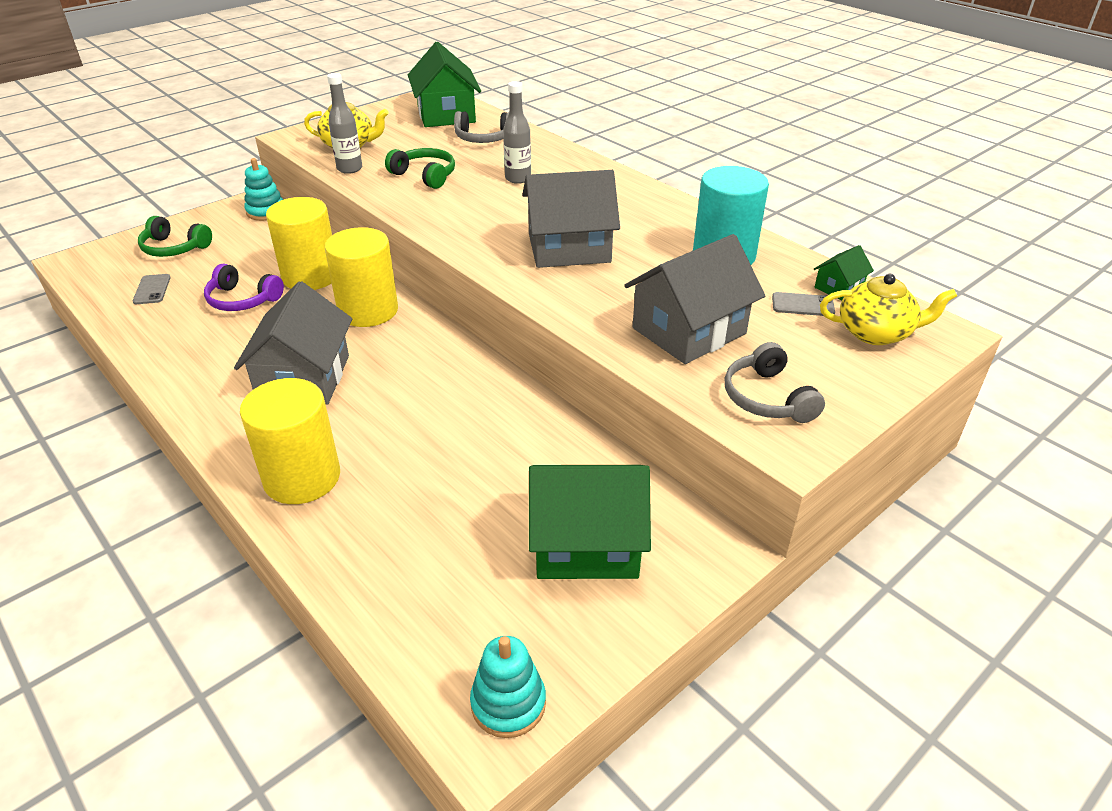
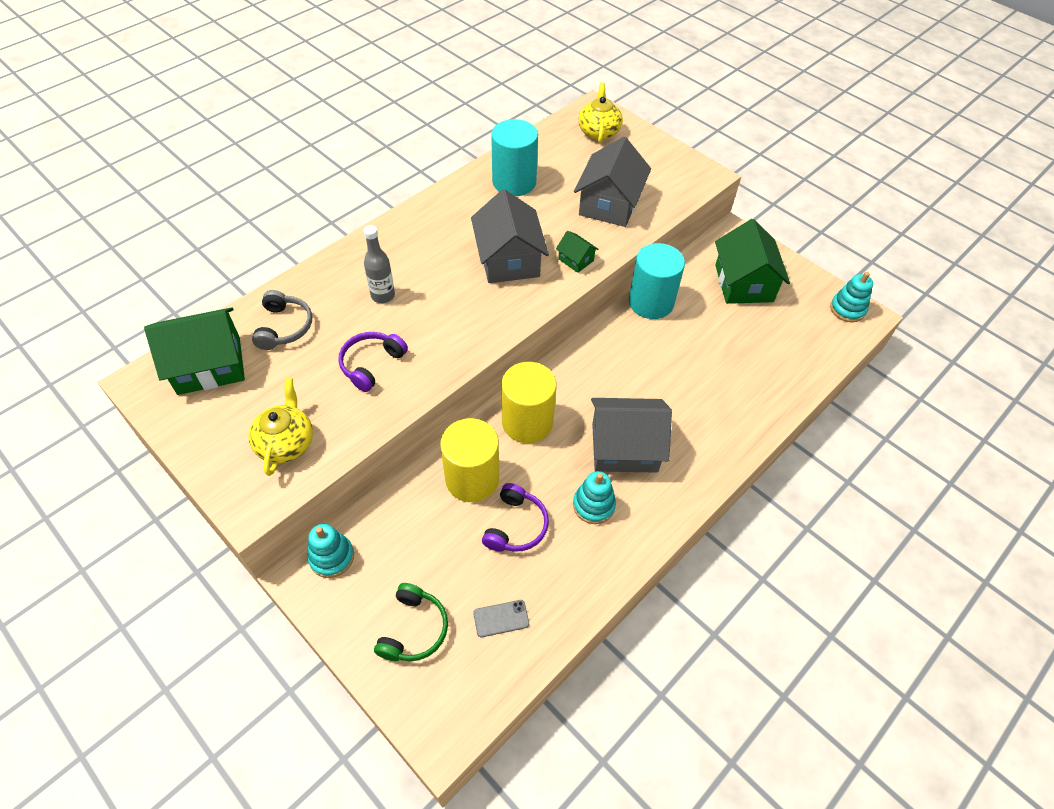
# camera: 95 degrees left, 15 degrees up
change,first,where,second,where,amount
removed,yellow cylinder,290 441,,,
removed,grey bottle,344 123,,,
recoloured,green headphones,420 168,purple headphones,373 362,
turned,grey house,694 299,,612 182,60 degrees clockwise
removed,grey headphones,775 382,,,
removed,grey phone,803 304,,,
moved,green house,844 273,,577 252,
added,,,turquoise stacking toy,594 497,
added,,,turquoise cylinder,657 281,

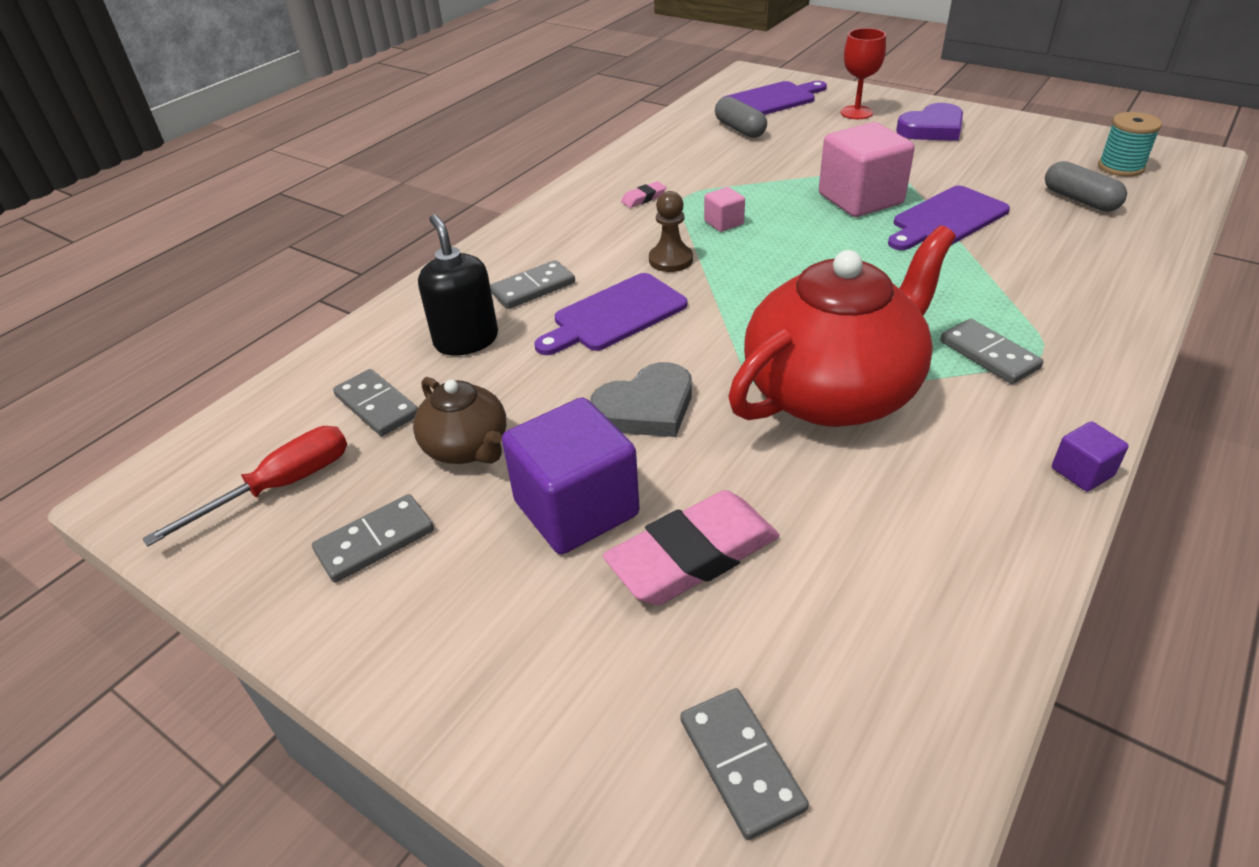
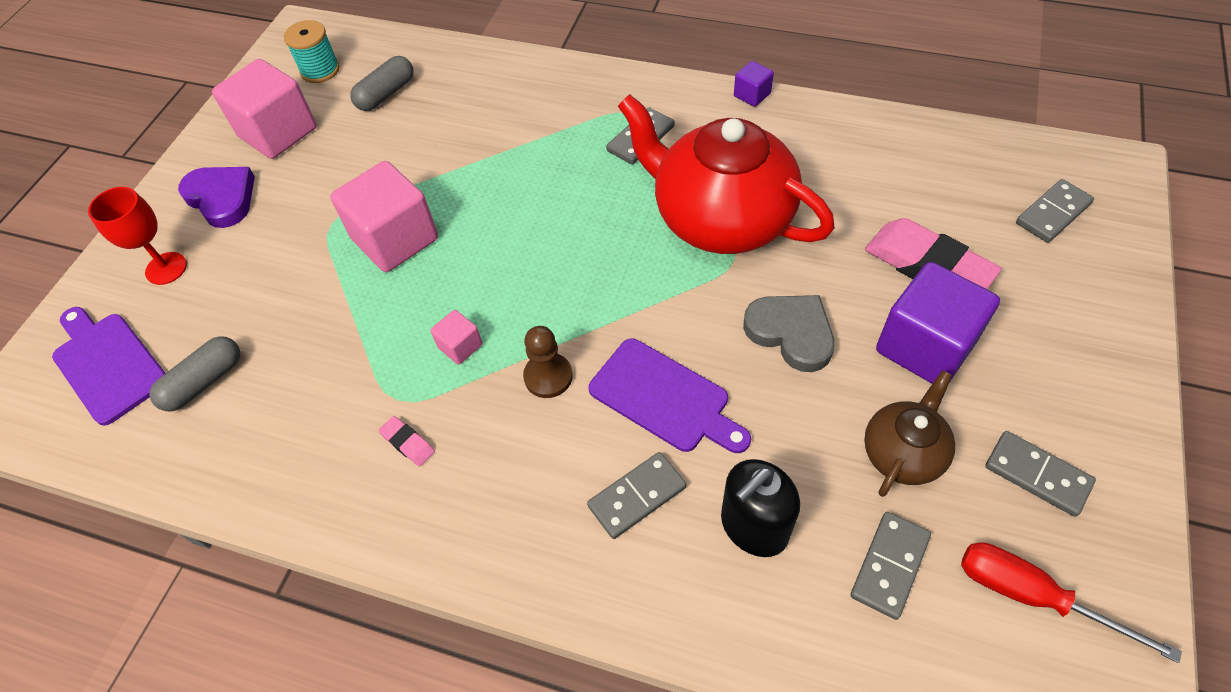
# camera: 105 degrees left, 15 degrees up
change,first,where,second,where,amount
turned,grey domino,532 284,,636 495,75 degrees counterclockwise
removed,purple cutting board,949 218,,,
added,,,pink cube,264 109,

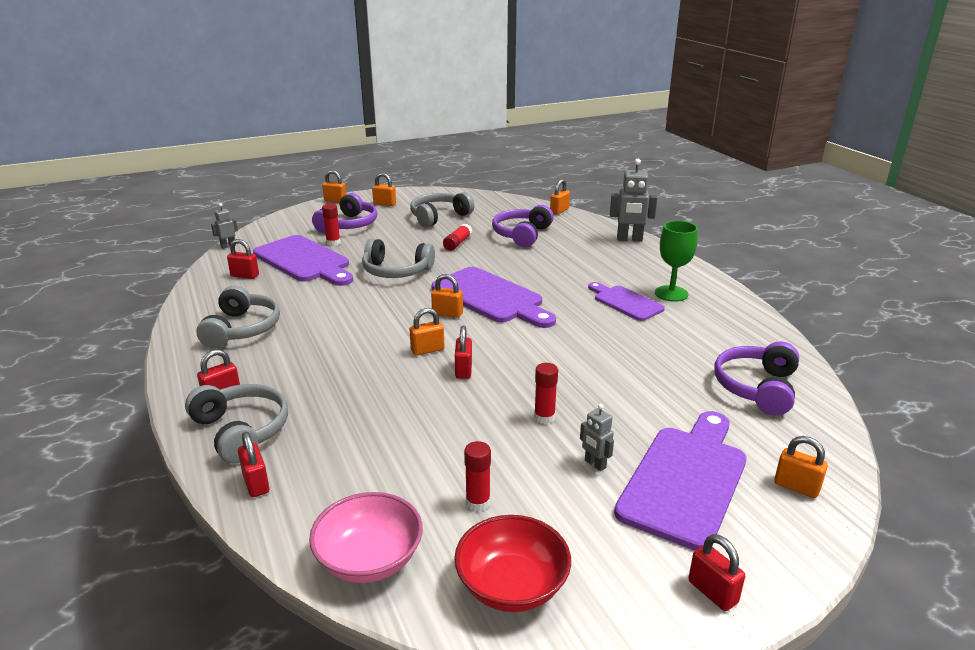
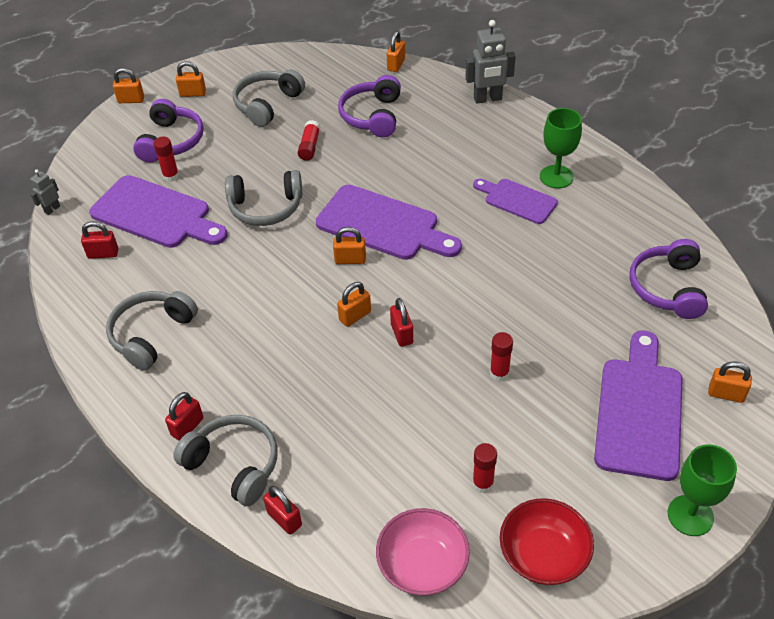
# camera: 15 degrees left, 20 degrees up
change,first,where,second,where,amount
turned,grey headphones,238 317,,152 331,135 degrees counterclockwise
removed,grey robot,597 437,,,
replaced,red padlock,716 572,green goblet,702 490,

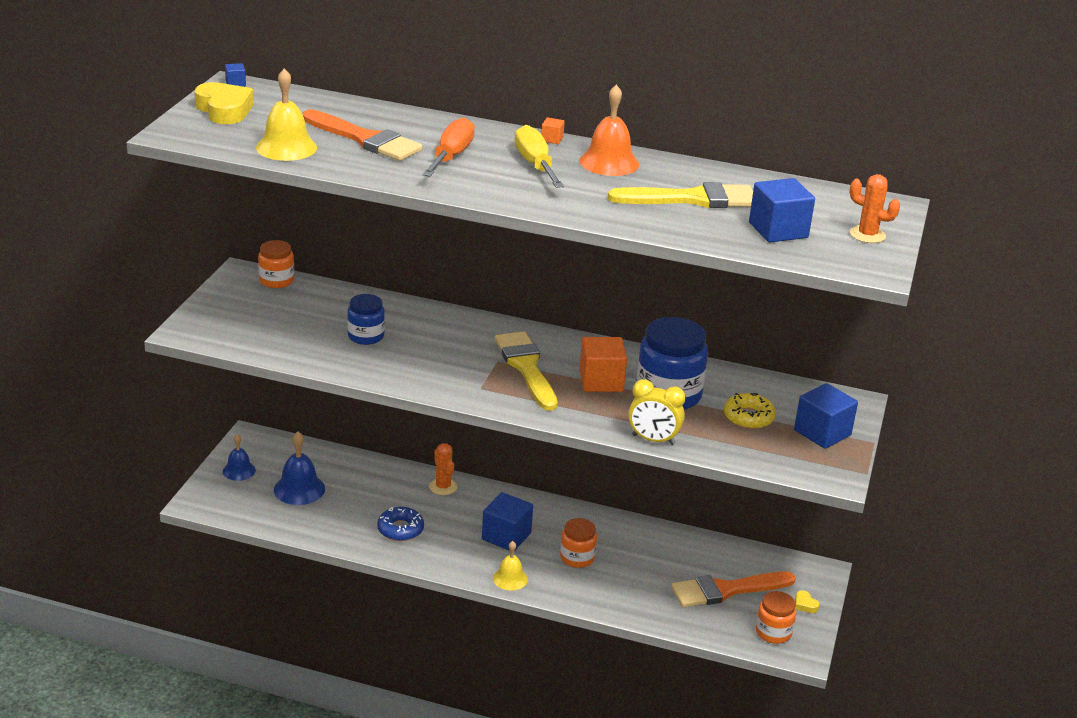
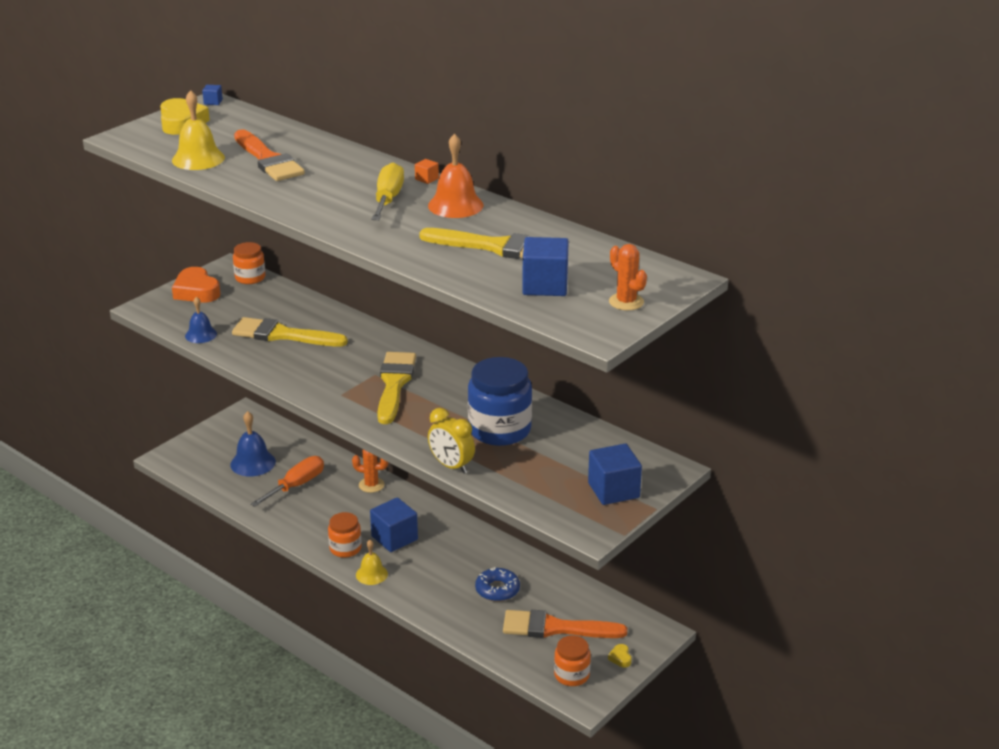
# camera: 25 degrees right, 0 degrees up
change,first,where,second,where,amount
moved,blue bell,239 457,,201 320,
replaced,blue jar,366 319,yellow brush,290 332,
moved,blue donut,400 524,,497 584,
moved,orange screwdriver,448 147,,287 481,
turned,orange cactus,443 469,,370 471,75 degrees counterclockwise
moved,orange jar,578 543,,345 535,
removed,orange cube,603 364,,,
removed,yellow donut,750 411,,,
added,,,orange heart,196 285,

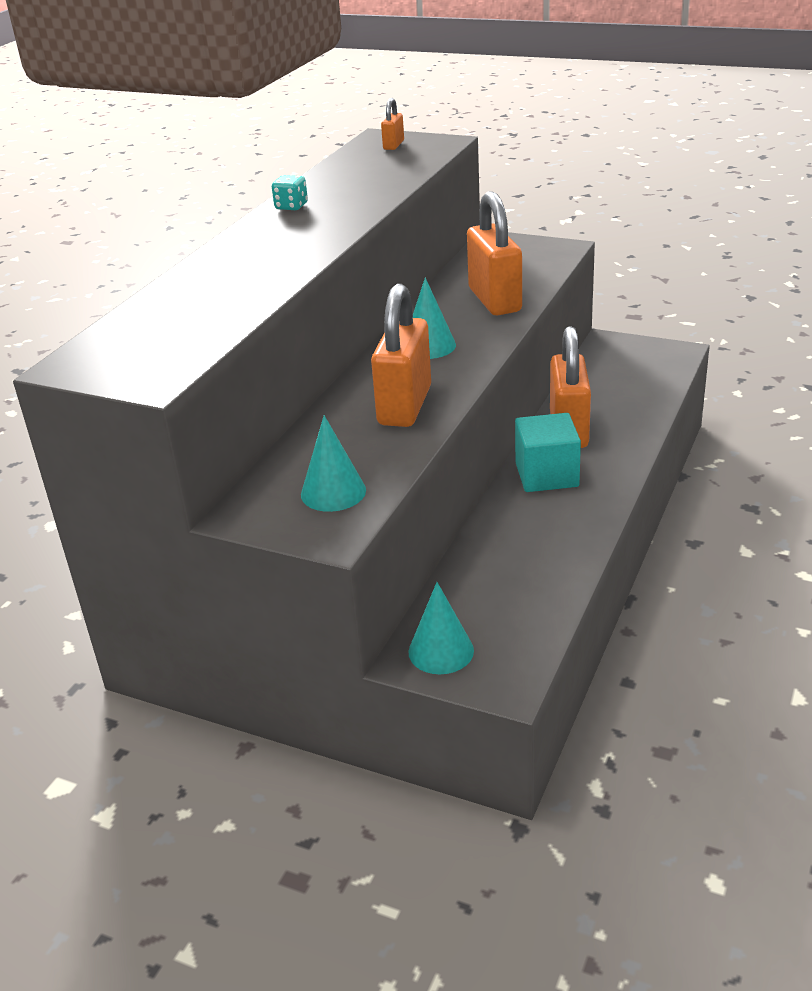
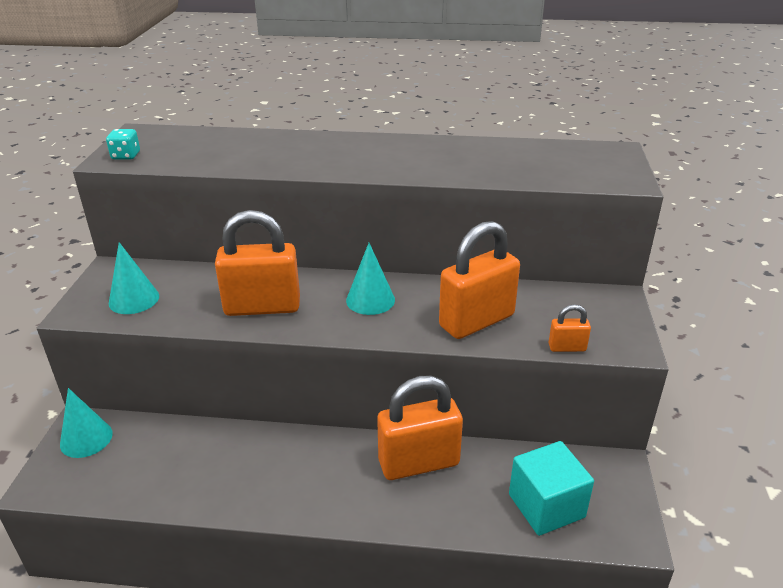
# camera: 70 degrees right, 0 degrees up
change,first,where,second,where,amount
moved,turquoise dice,290 192,,123 144,
moved,orange padlock,392 124,,569 328,
moved,turquoise cube,548 452,,551 488,

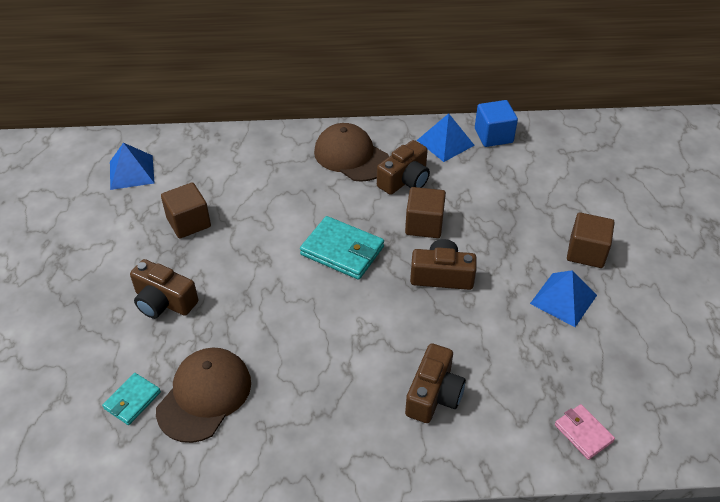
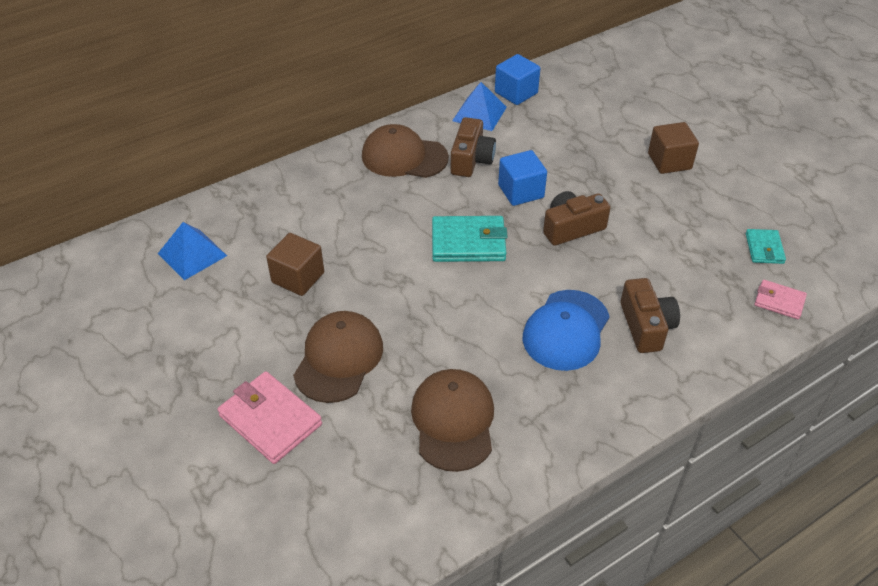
# camera: 30 degrees left, 0 degrees up
change,first,where,second,where,amount
moved,turquoise wallet,131 399,,766 246,
replaced,brown camera,164 289,brown cap,338 357,
recoloured,brown cube,425 212,blue cube,522 178,
removed,blue pyramid,563 298,,,
added,,,pink wallet,269 417,
added,,,blue cap,566 330,

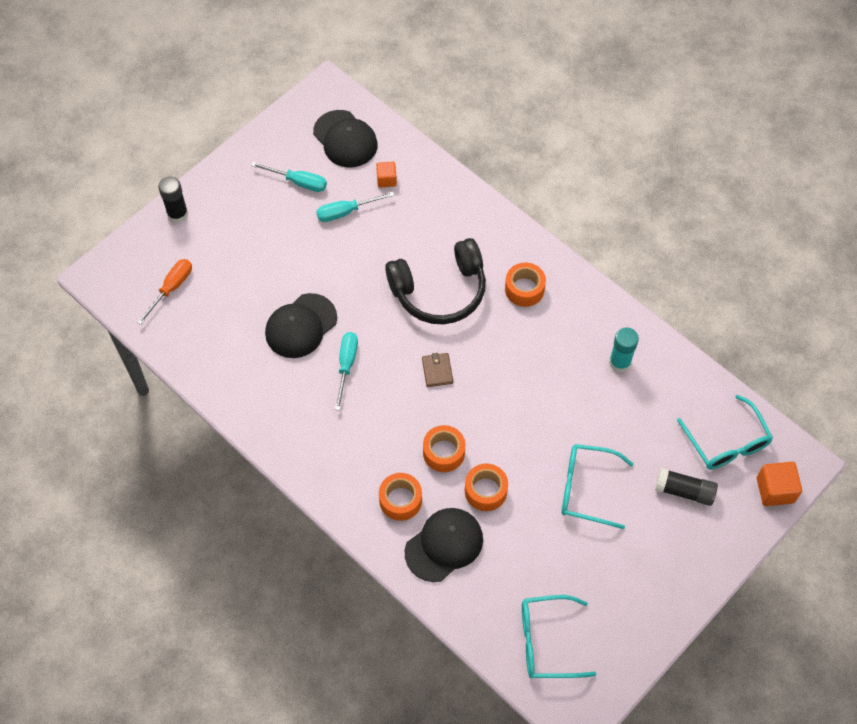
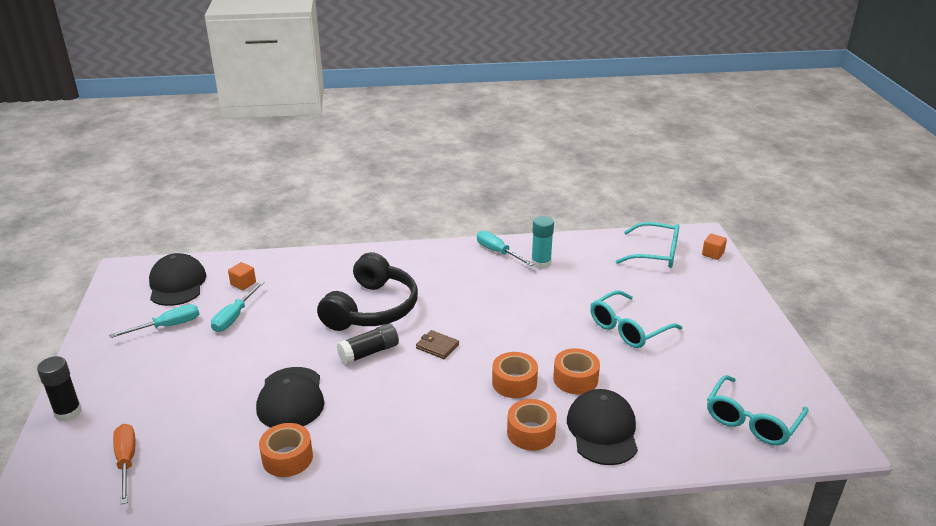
# camera: 50 degrees left, 30 degrees down
change,first,where,second,where,amount
turned,black cap,345 138,,177 279,105 degrees counterclockwise
moved,turquoise screwdriver,346 371,,505 248,
moved,orange tape,525 284,,286 450,
moved,black glue stick,686 487,,368 344,
resized,orange cube,779 484,,714 247,x0.62

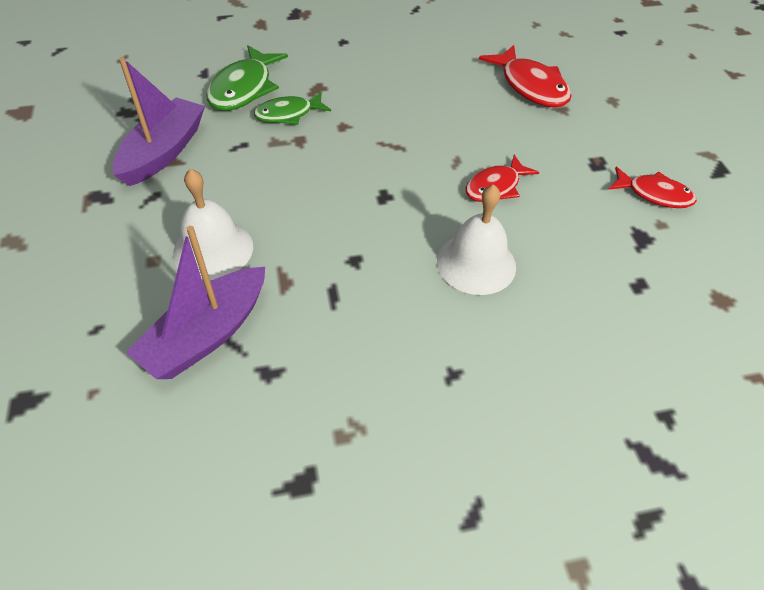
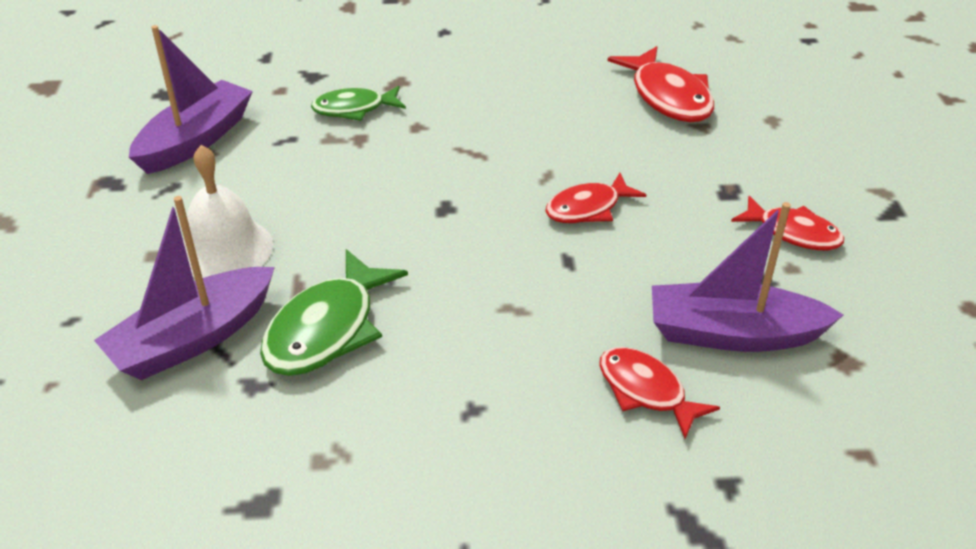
# camera: 10 degrees right, 10 degrees down
change,first,where,second,where,amount
moved,green fish,247 78,,334 312,
removed,white bell,476 239,,,
added,,,red fish,659 393,
added,,,purple boat,747 277,

